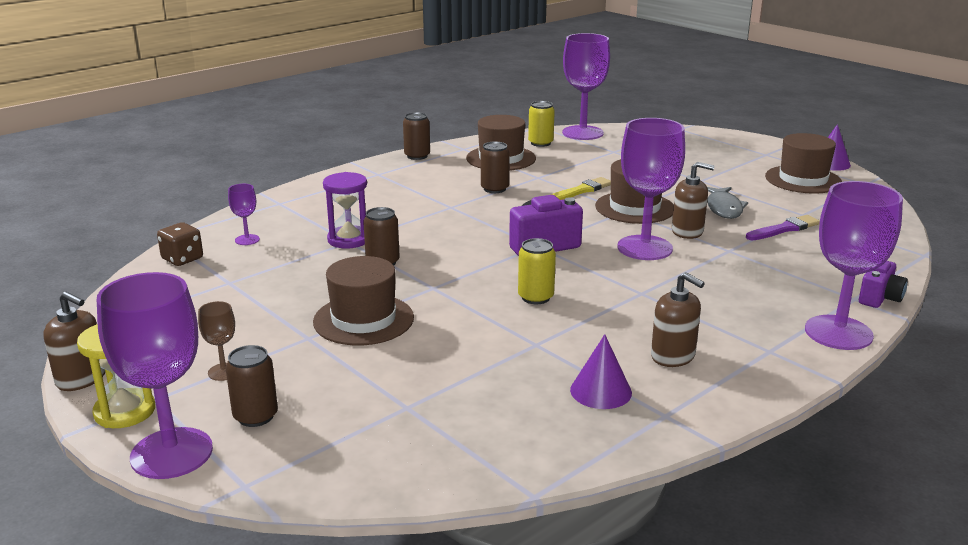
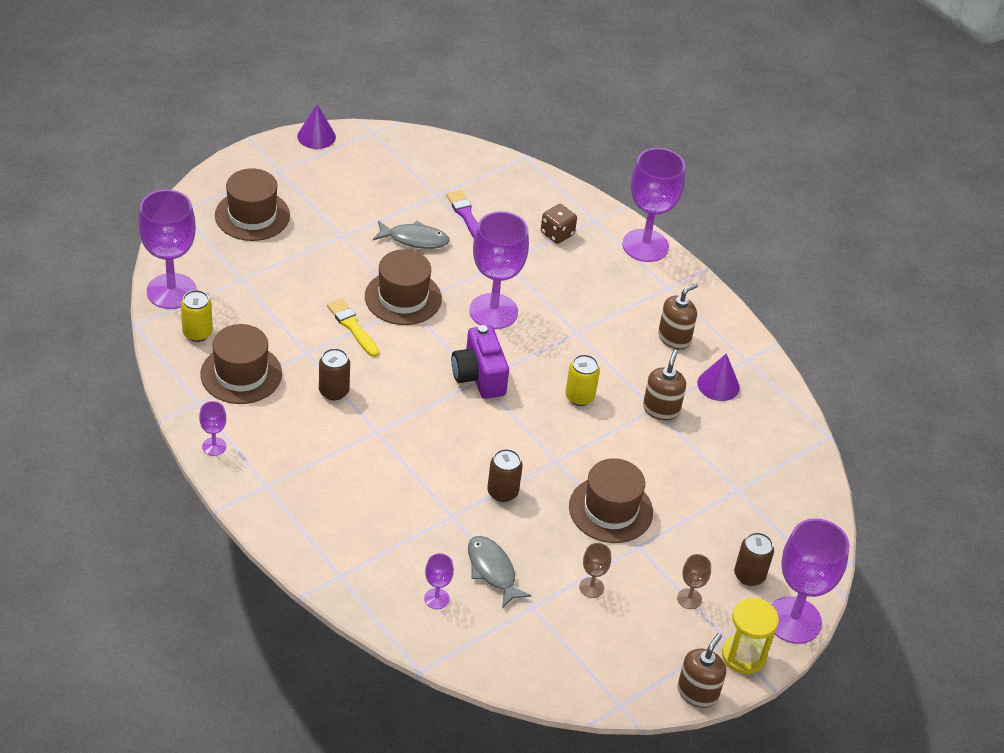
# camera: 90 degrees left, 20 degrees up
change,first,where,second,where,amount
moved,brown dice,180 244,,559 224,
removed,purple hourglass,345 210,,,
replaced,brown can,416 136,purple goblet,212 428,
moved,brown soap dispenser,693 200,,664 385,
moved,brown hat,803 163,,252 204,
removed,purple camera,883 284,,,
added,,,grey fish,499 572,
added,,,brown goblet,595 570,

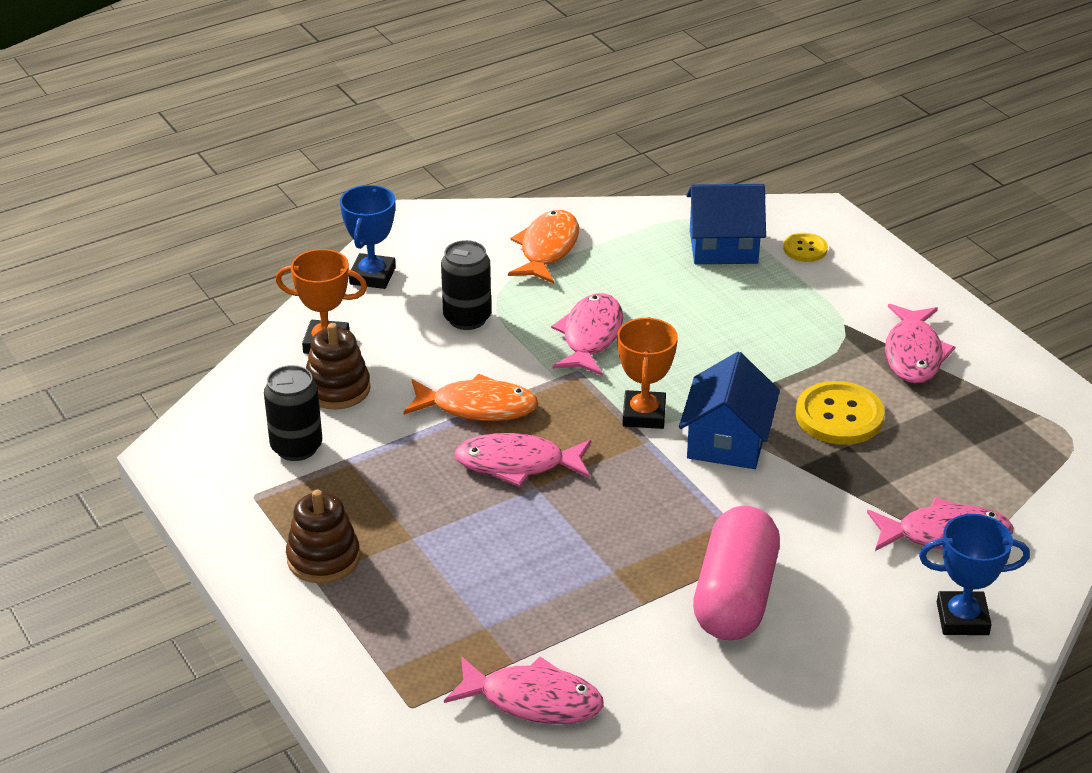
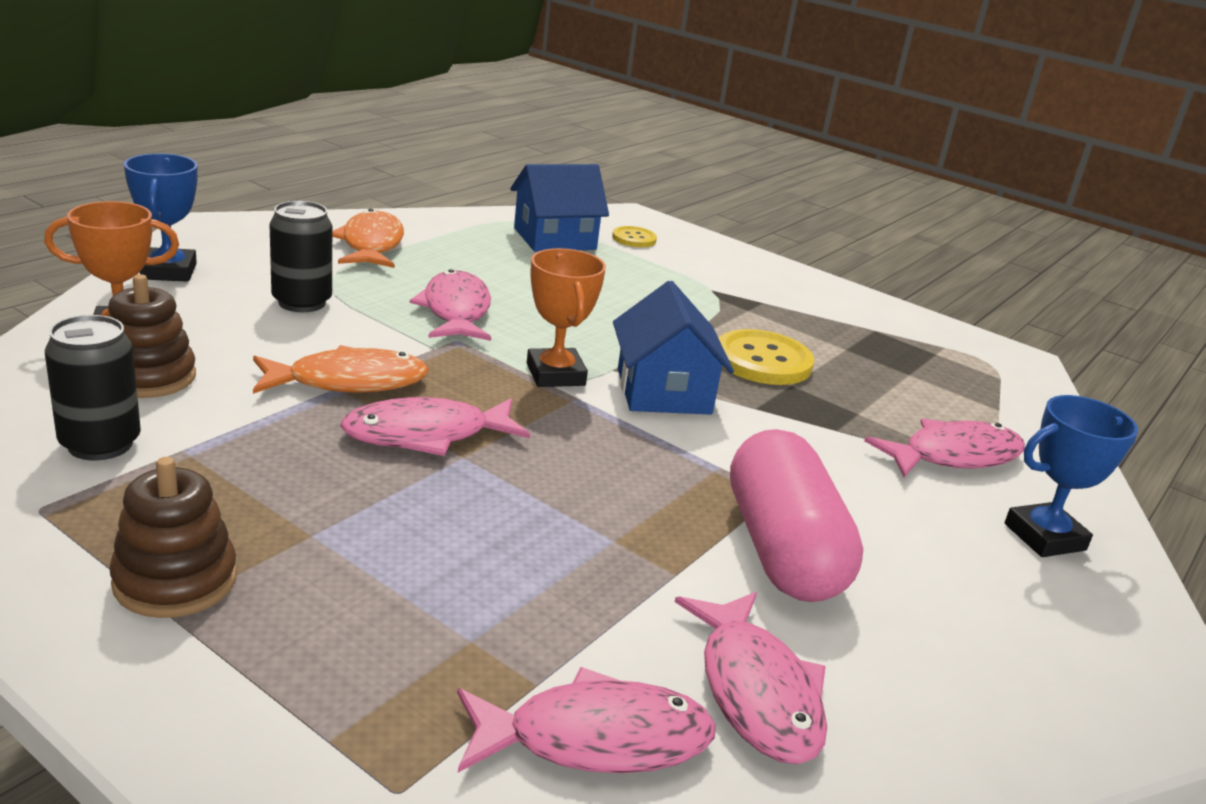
# camera: 25 degrees left, 10 degrees down
change,first,where,second,where,amount
moved,pink fish,920 343,,751 678,

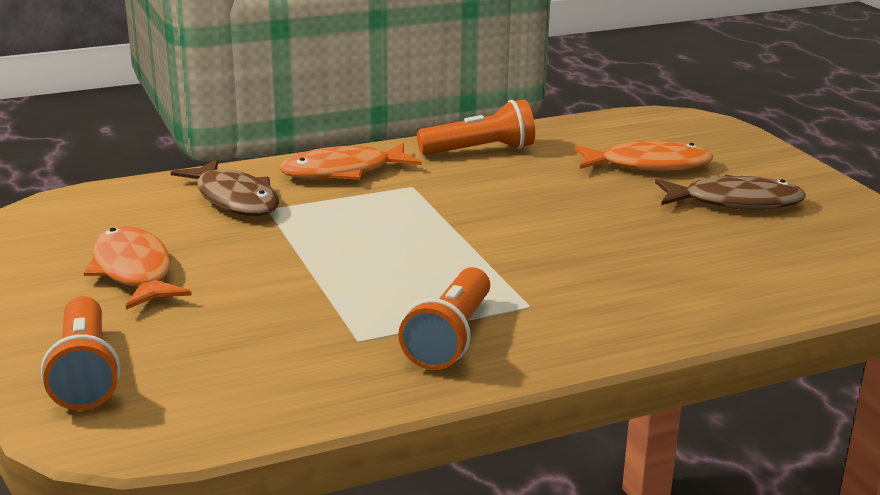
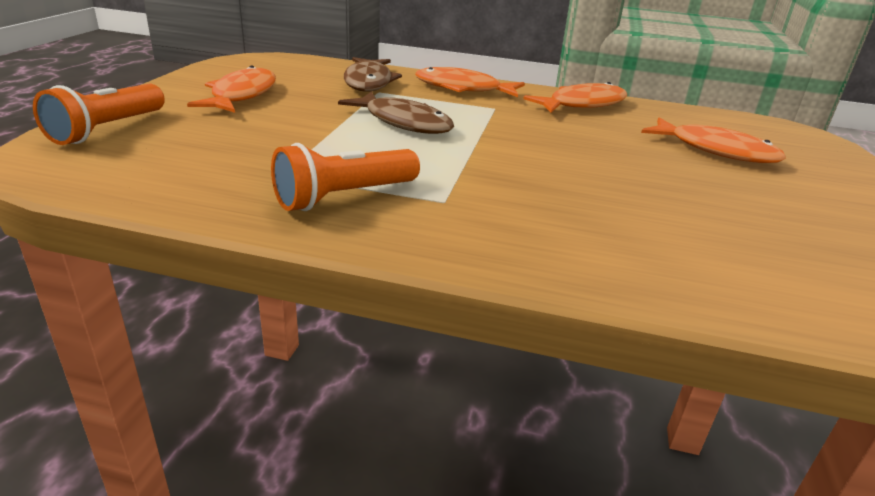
# camera: 35 degrees right, 5 degrees up
change,first,where,second,where,amount
replaced,orange flashlight,476 127,orange fish,575 97,
moved,brown fish,730 192,,396 112,

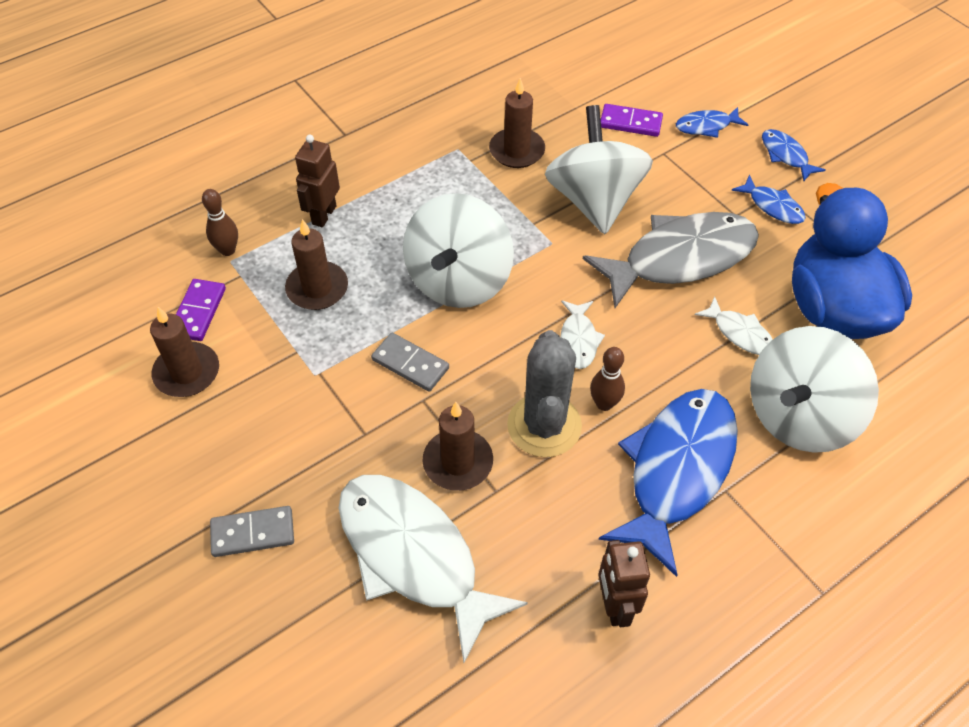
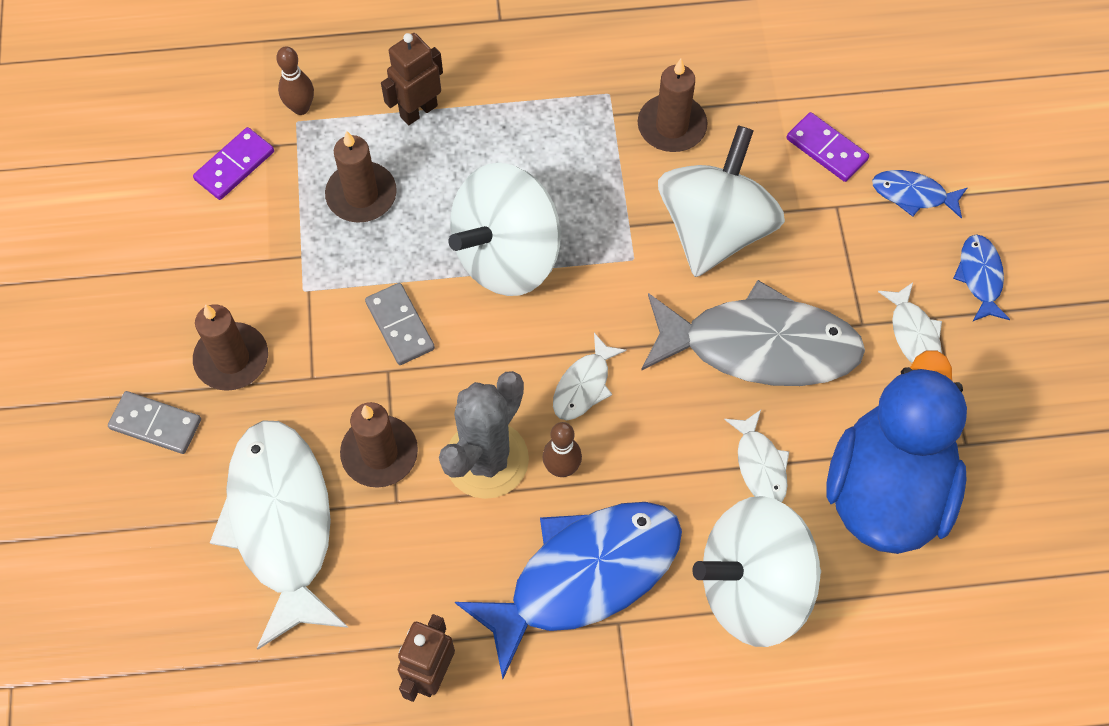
# camera: 30 degrees right, 10 degrees up
change,first,where,second,where,amount
moved,brown candle,184 352,,230 347,
recoloured,blue fish,768 199,white fish,910 323,

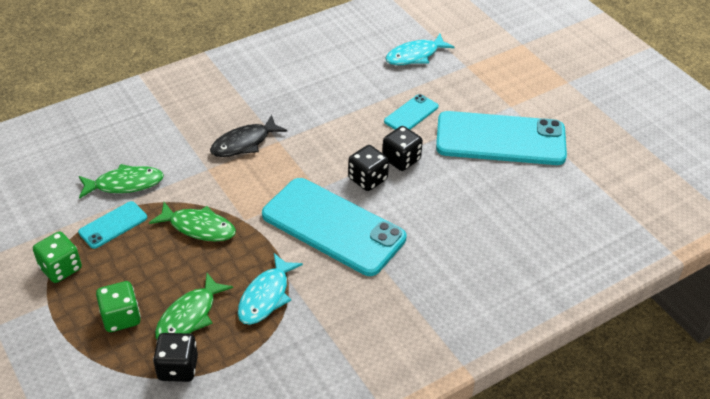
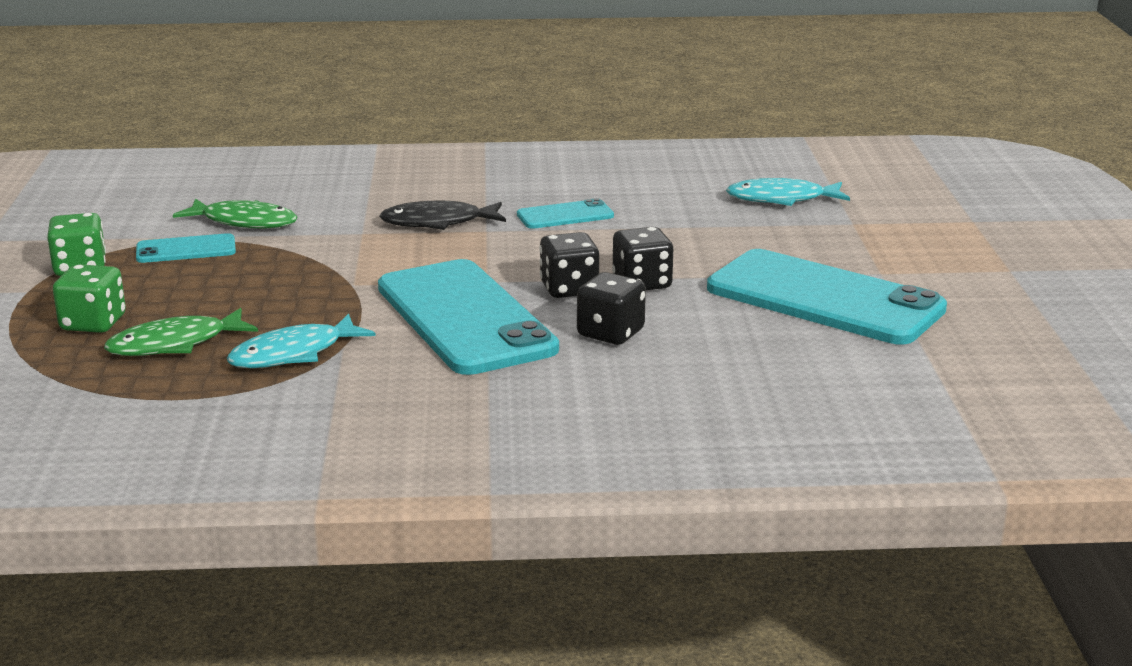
# camera: 30 degrees right, 20 degrees down
change,first,where,second,where,amount
removed,green fish,192 221,,,
moved,black dice,175 357,,611 308,
moved,turquoise phone,411 112,,565 213,

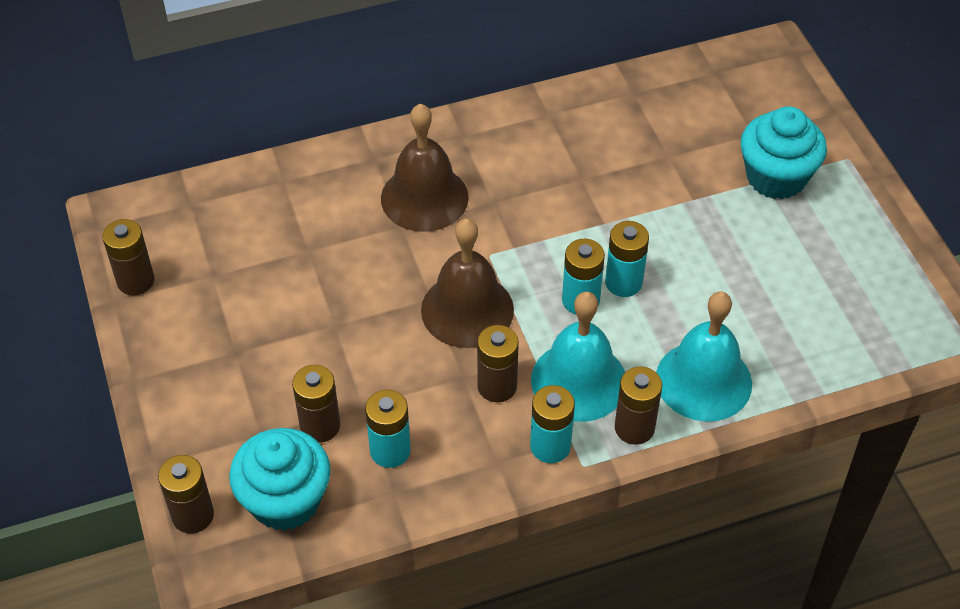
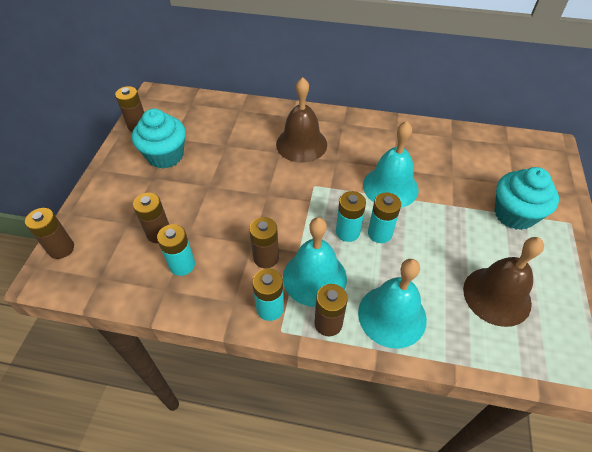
# camera: 30 degrees right, 0 degrees up
change,first,where,second,where,amount
moved,turquoise cupcake,280 479,,159 138,
moved,brown bell,467 283,,503 282,
added,,,turquoise bell,391 164,

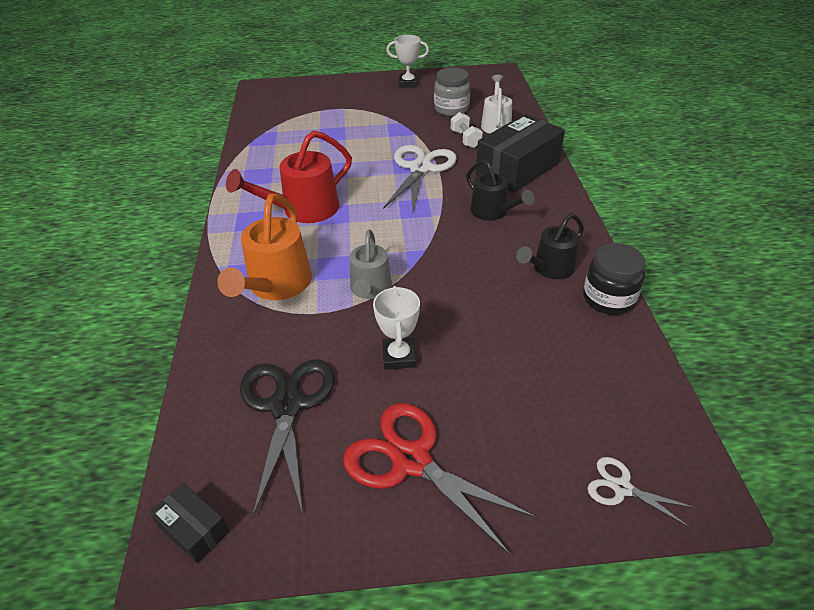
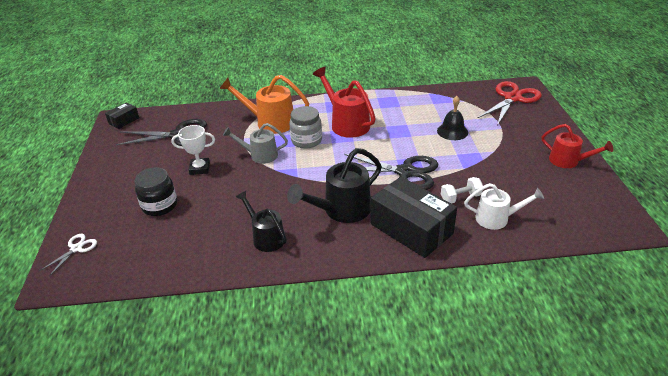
# camera: 90 degrees right, 5 degrees down
change,first,where,second,where,amount
moved,red scissors,440 479,,510 103,
recoloured,white scissors,420 178,black scissors,391 172,
replaced,white trophy,407 61,red watering can,577 146,
moved,grey jar,452 92,,305 127,
resized,black watering can,500 190,,334 185,x1.53
moved,black jar,614 279,,155 191,
added,,,black bell,452 118,

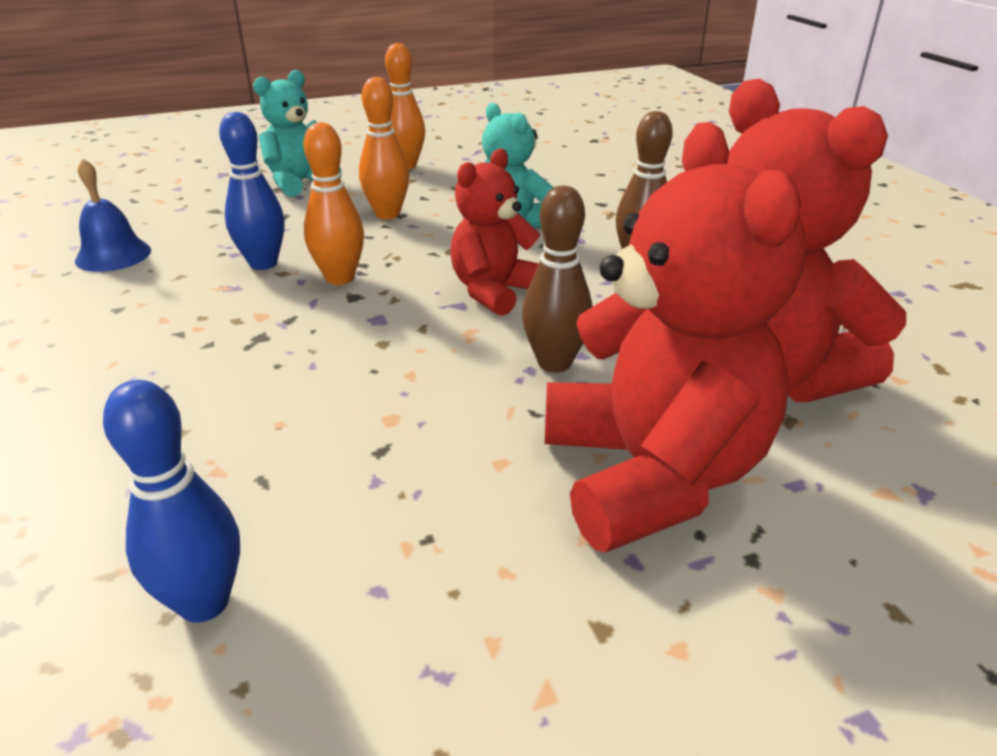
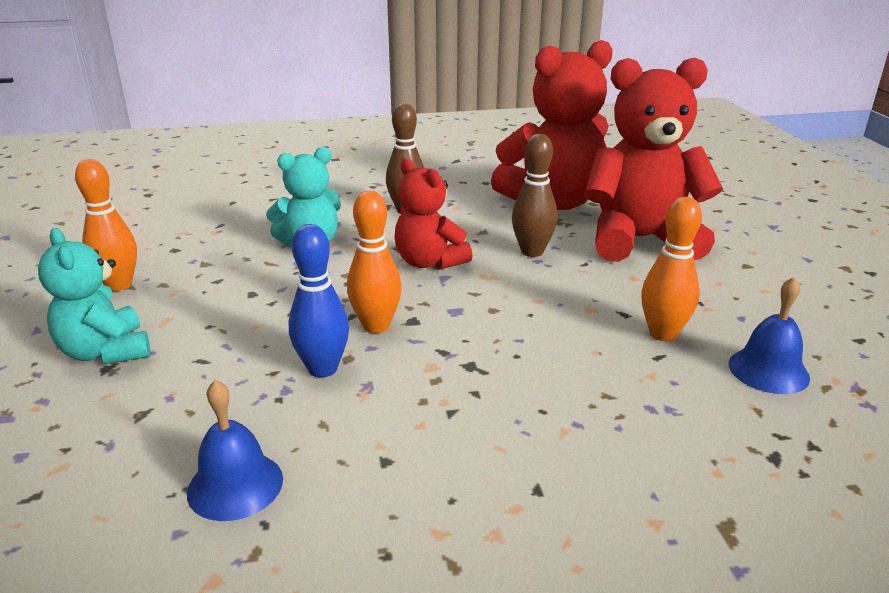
# camera: 80 degrees left, 5 degrees down
change,first,where,second,where,amount
replaced,blue bowling pin,171 501,blue bell,769 335,
moved,orange bowling pin,384 148,,671 269,

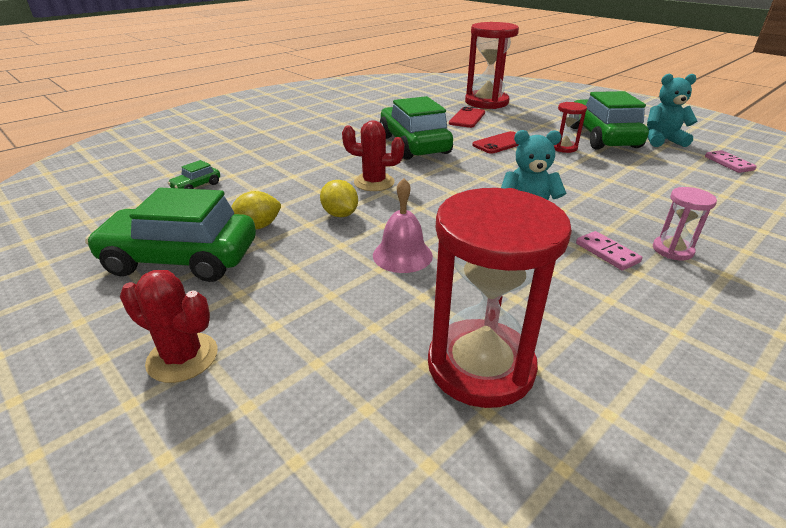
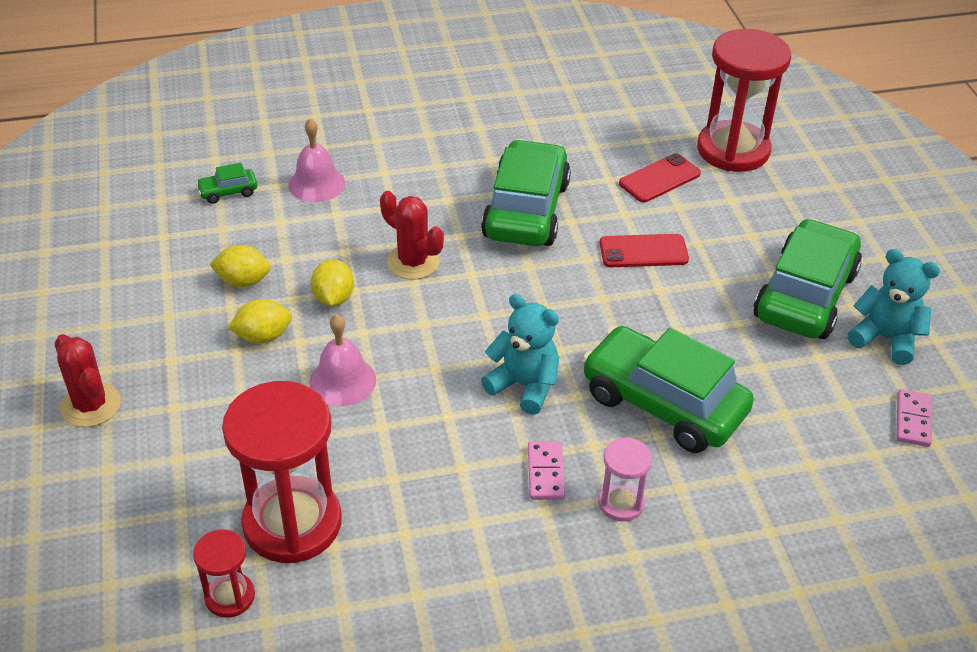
# camera: 30 degrees right, 10 degrees up
change,first,where,second,where,amount
moved,green car,170 235,,668 389,
moved,red hourglass,570 127,,224 574,
added,,,yellow lemon,260 321,
added,,,pink bell,316 160,

